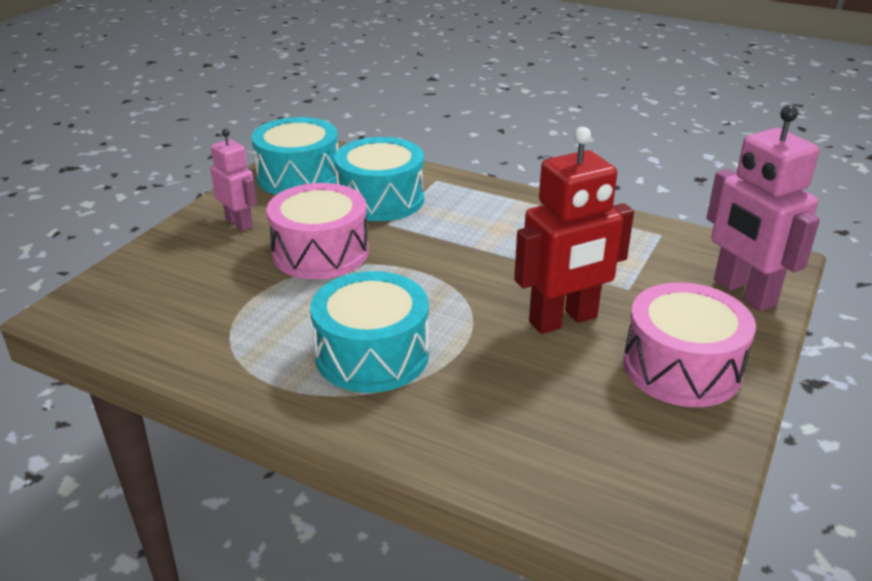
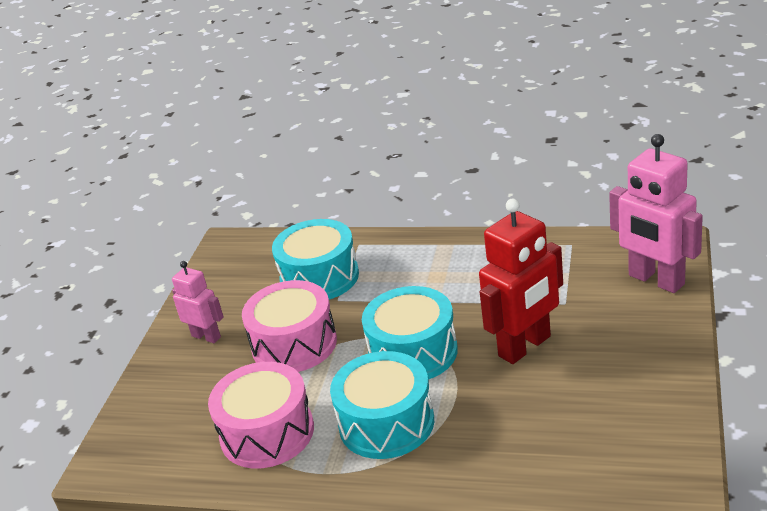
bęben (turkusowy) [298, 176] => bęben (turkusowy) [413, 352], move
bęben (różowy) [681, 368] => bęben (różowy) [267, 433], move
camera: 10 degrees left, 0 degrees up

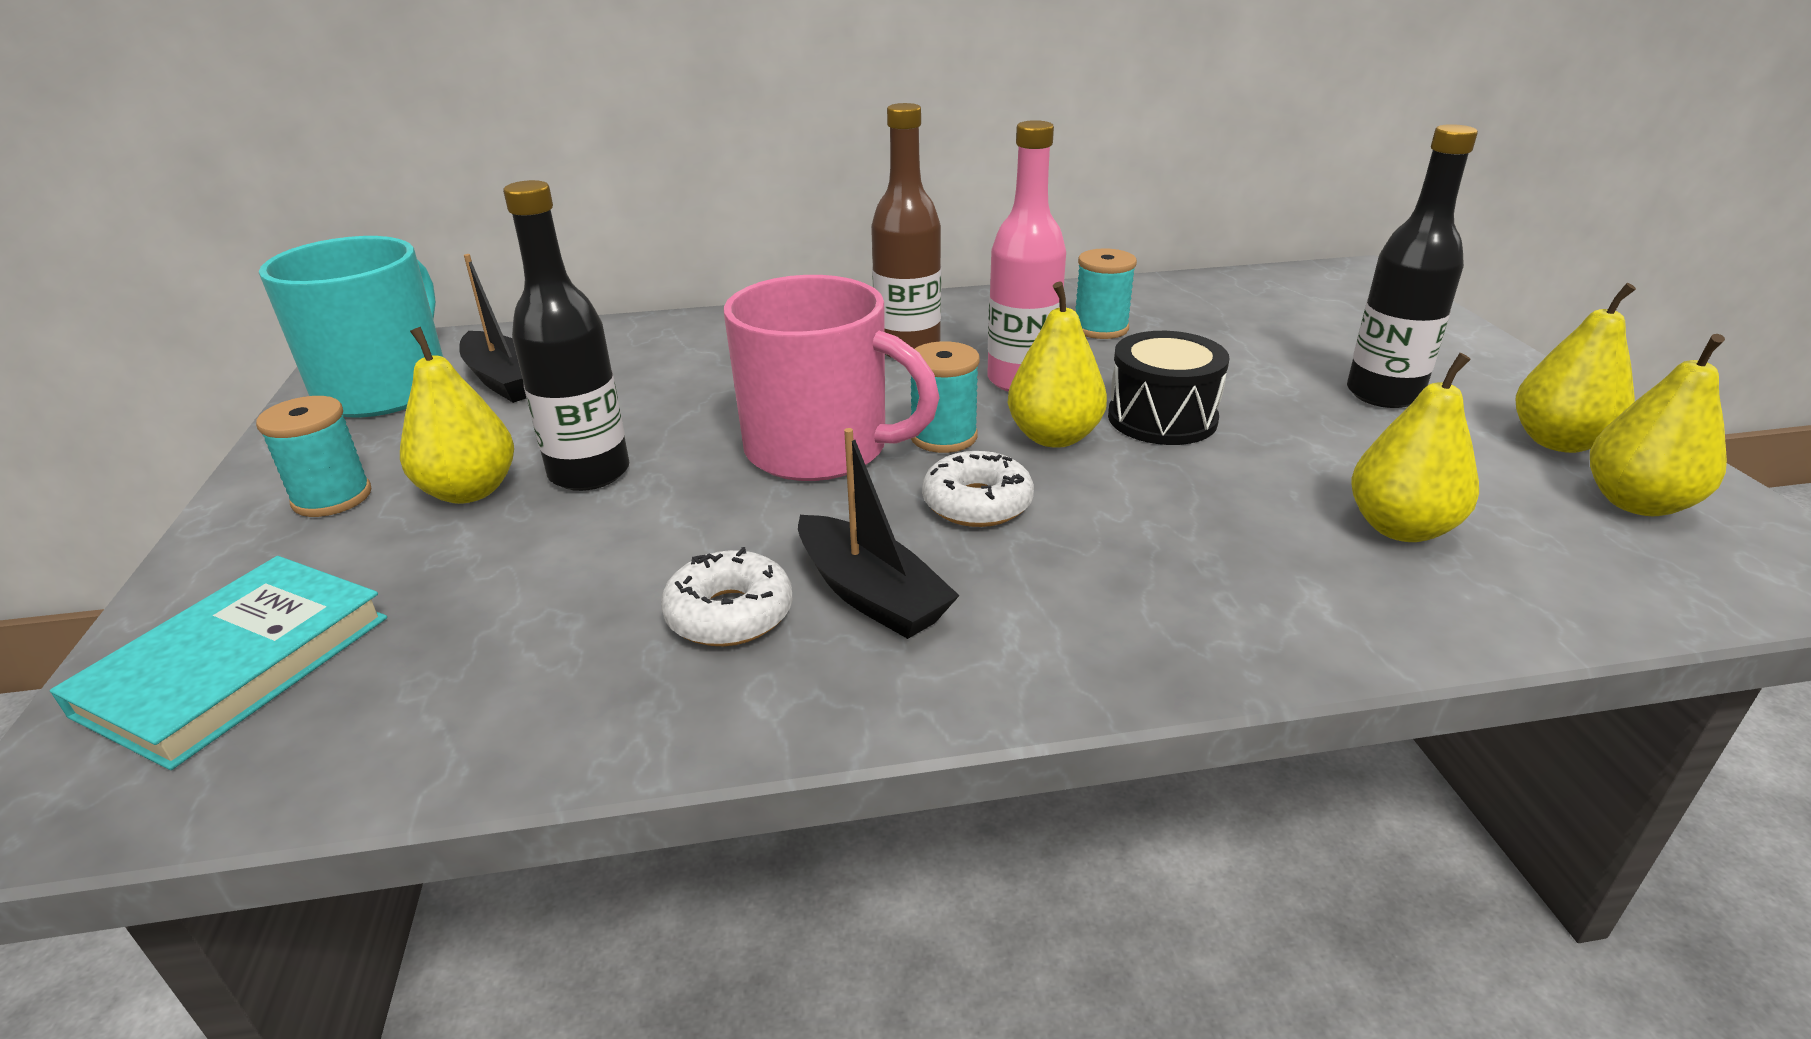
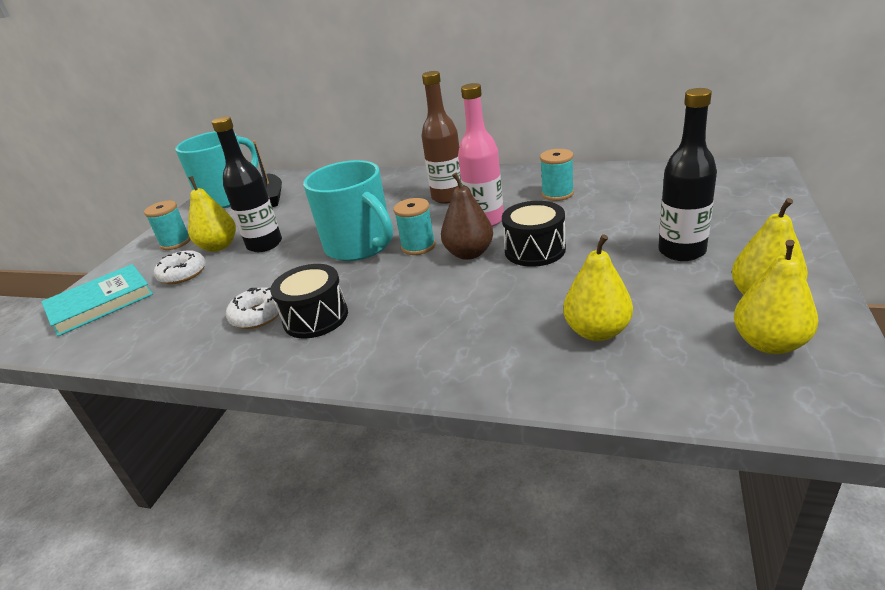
kubek (różowy) [820, 449] => kubek (turkusowy) [360, 246]
łódka (czarny) [871, 595] => bęben (czarny) [315, 317]
donut (biały) [977, 503] => donut (biały) [183, 274], move
gruszka (żółty) [1054, 437] => gruszka (brązowy) [469, 253]
camera: 30 degrees right, 0 degrees up

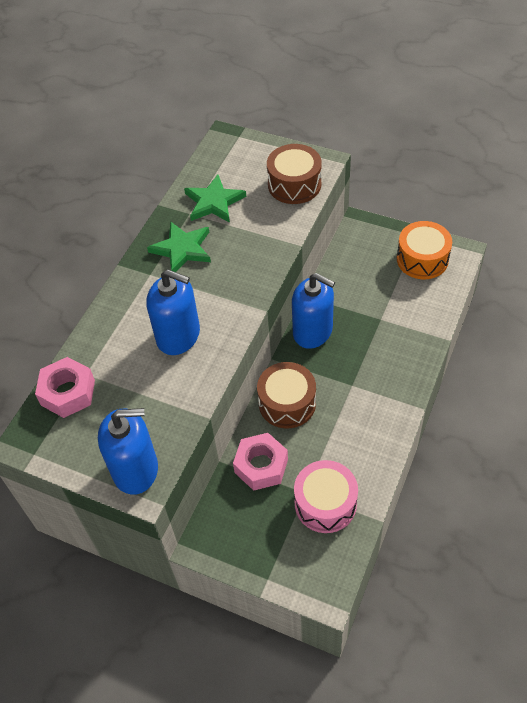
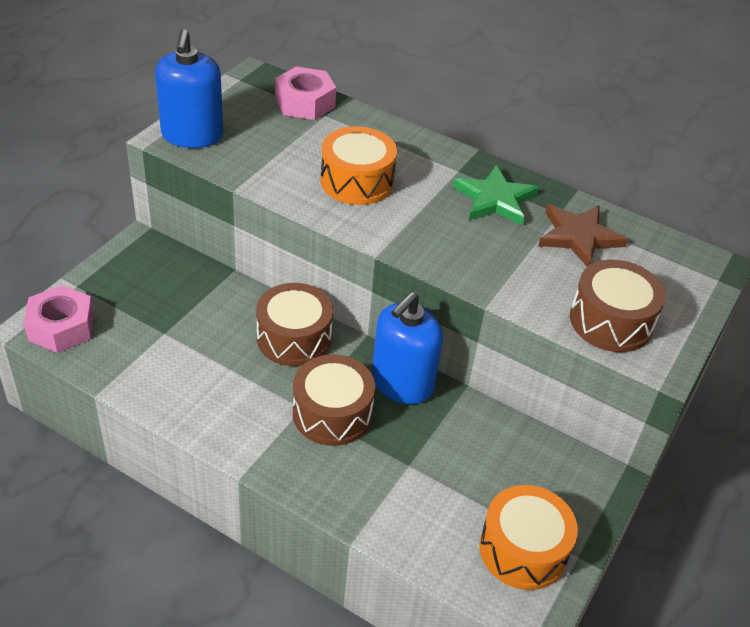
dozownik mydła (niebieski) [178, 335] => bęben (pomarańczowy) [357, 181]
gwiazda (zielony) [214, 202] => gwiazda (brązowy) [579, 237]
nakrętka (różowy) [261, 466] => nakrętka (różowy) [61, 327], move
bęben (różowy) [325, 503] => nothing
nothing => bęben (brązowy) [332, 413]
camera: 90 degrees right, 10 degrees down

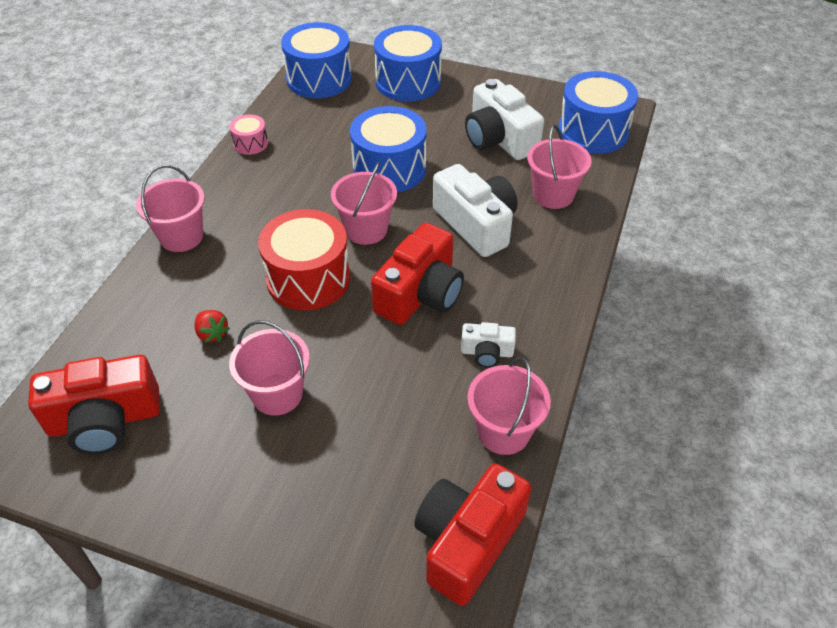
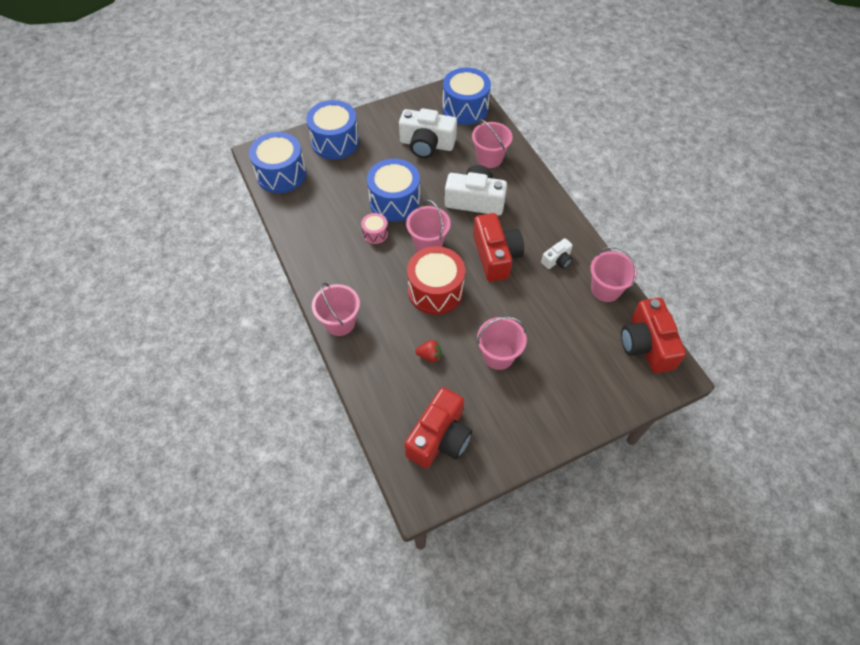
bęben (różowy) [250, 143] => bęben (różowy) [375, 233], move
camera: 45 degrees left, 10 degrees up

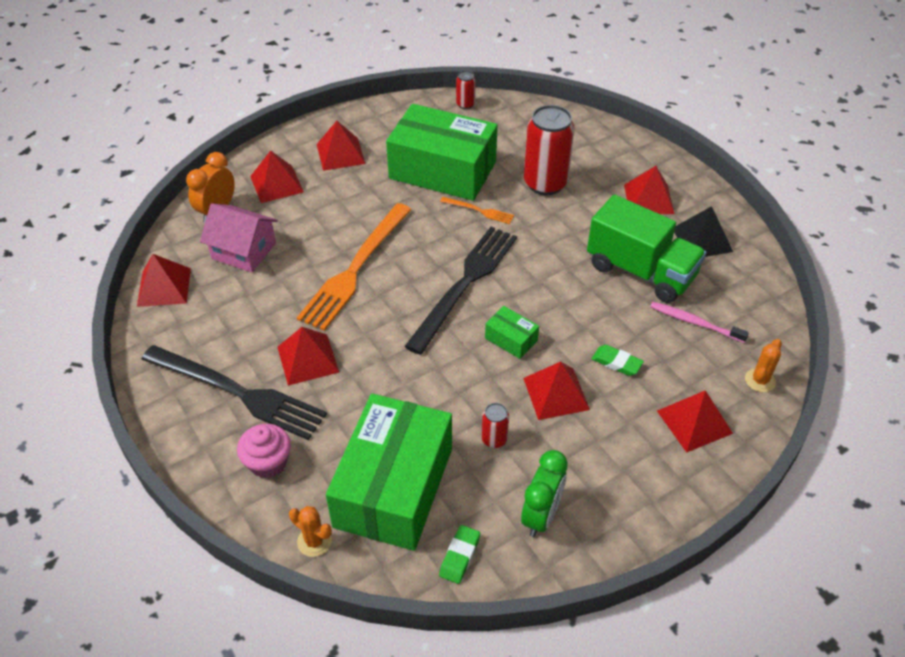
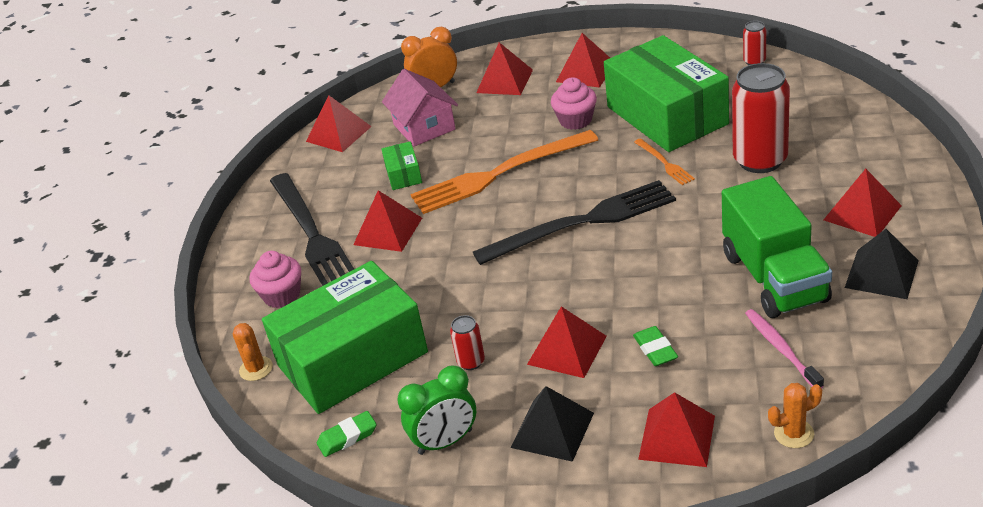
pudełko (zielony) [511, 339] => pudełko (zielony) [403, 174], move
nothing => piramida (czarny) [552, 430]
nothing => muffinka (różowy) [575, 120]
camera: 45 degrees right, 10 degrees down

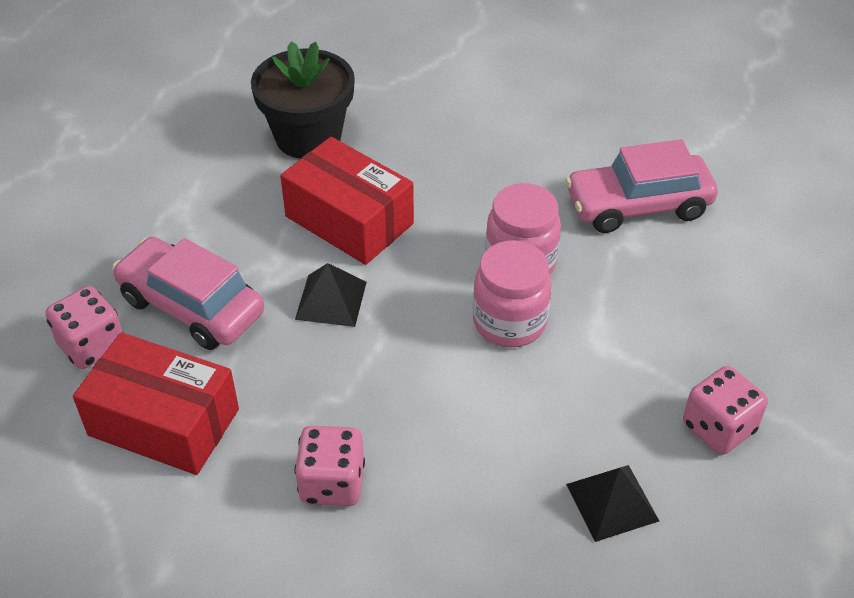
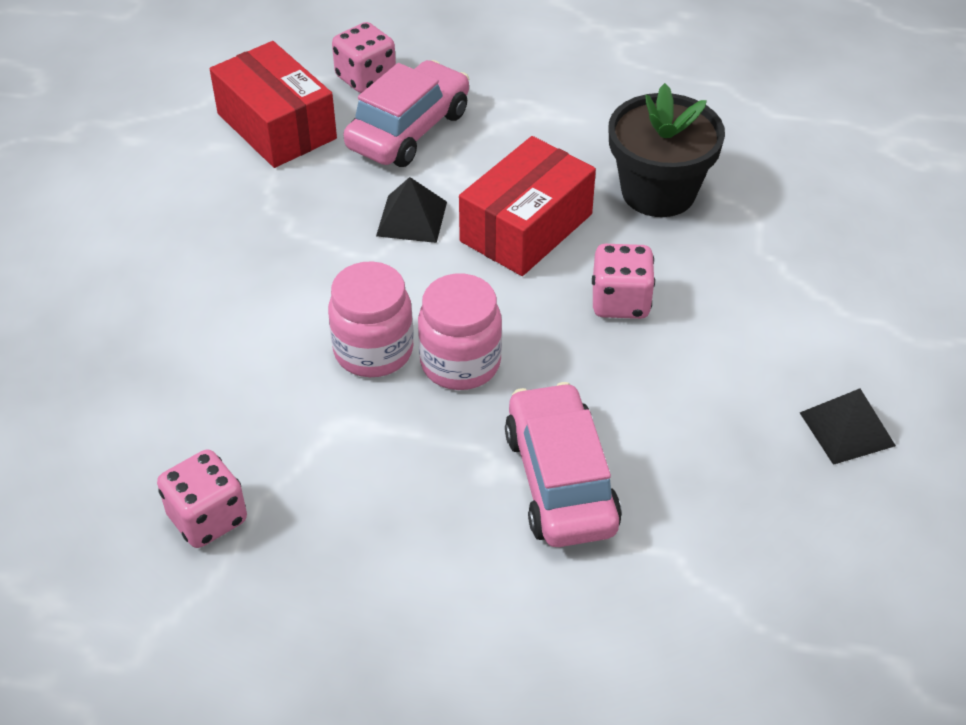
pudełko (czerwony) [164, 422] => pudełko (czerwony) [276, 126], 60 degrees counterclockwise
kostka do gry (różowy) [332, 483] => kostka do gry (różowy) [620, 302], move
piramida (czarny) [612, 502] => piramida (czarny) [847, 429], move
camera: 90 degrees right, 0 degrees up

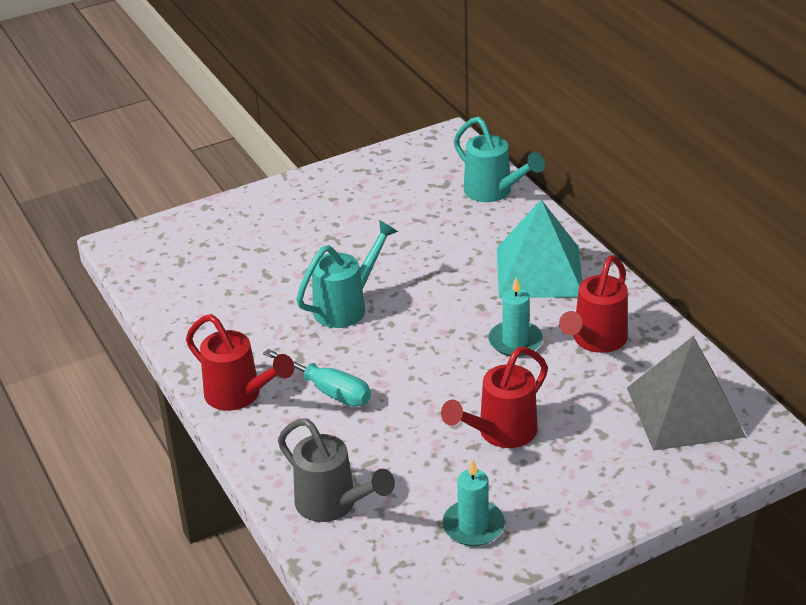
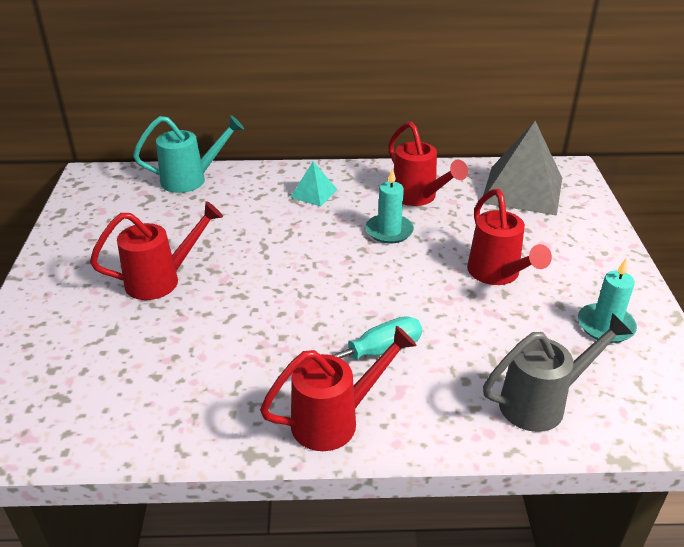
konewka (turkusowy) [347, 306] => nothing
piramida (turkusowy) [539, 271] => piramida (turkusowy) [313, 193], x0.48
nothing => konewka (czerwony) [162, 280]
camera: 65 degrees left, 0 degrees up

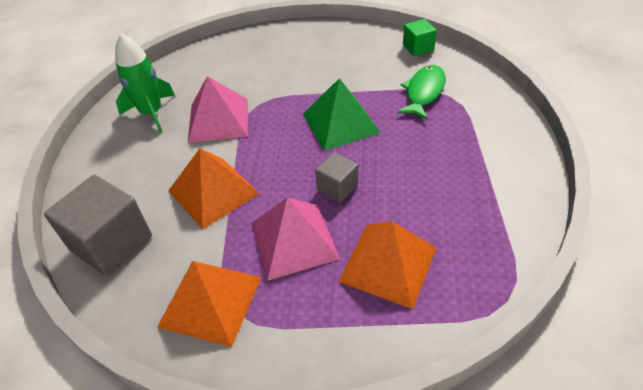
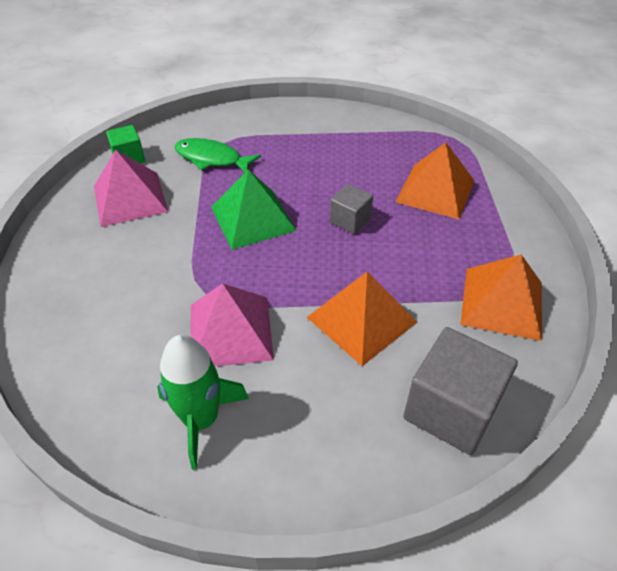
piramida (różowy) [294, 240] => piramida (różowy) [130, 198], move
camera: 95 degrees left, 0 degrees up

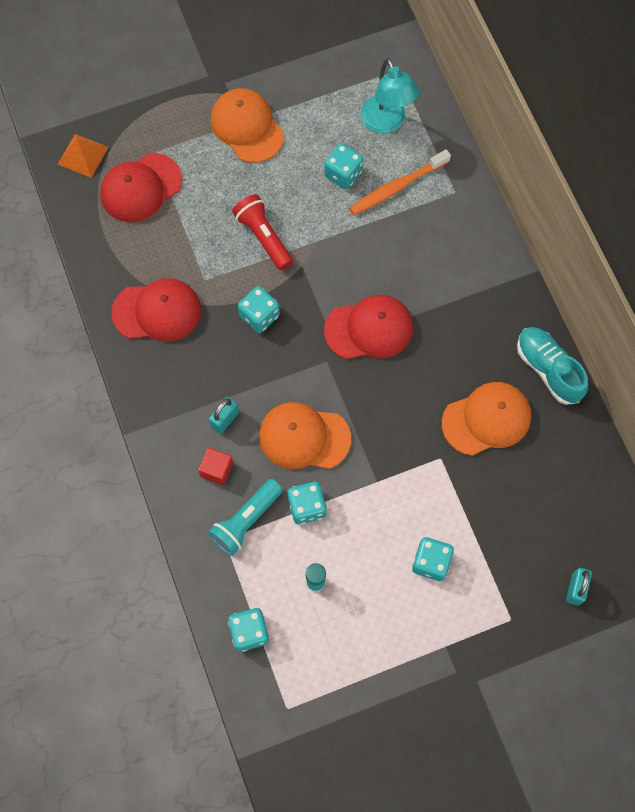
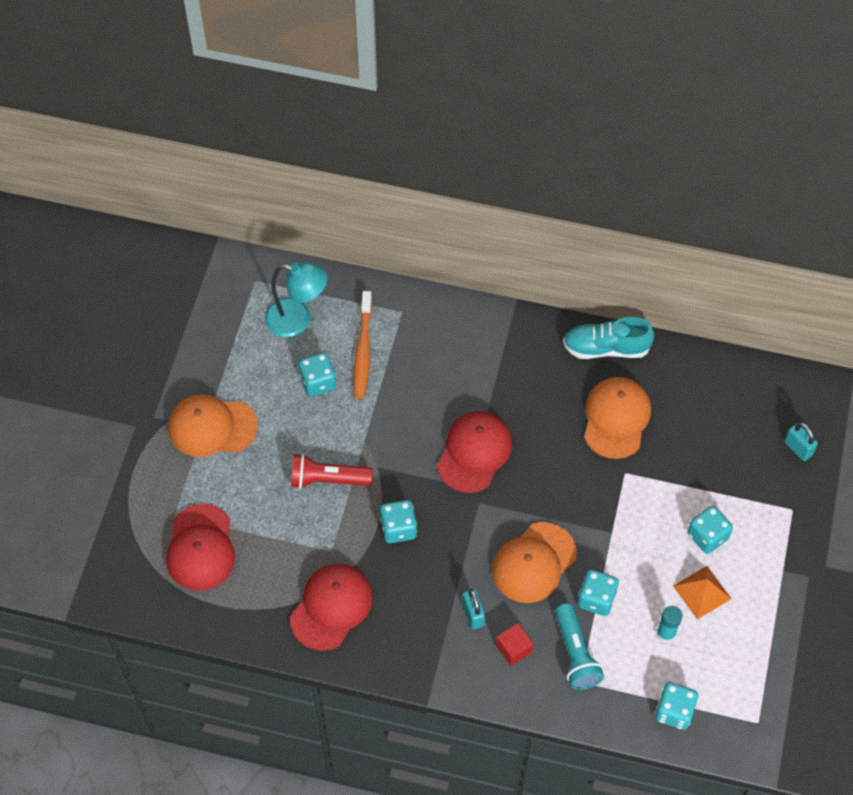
piramida (pomarańczowy) [83, 155] => piramida (pomarańczowy) [702, 592], move
camera: 55 degrees left, 10 degrees down

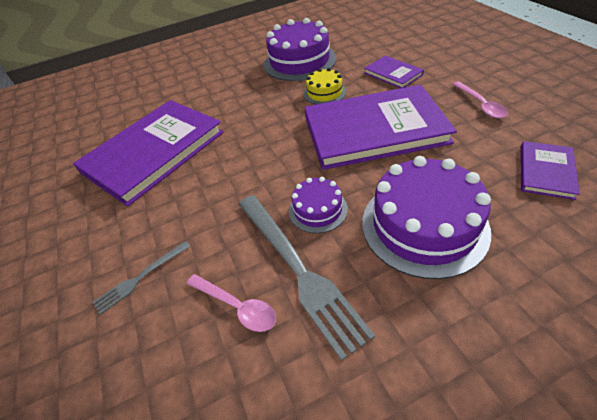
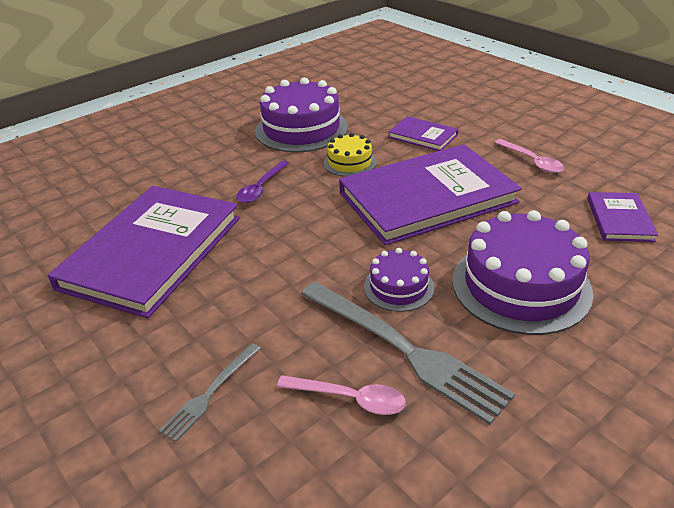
nothing => łyżka (fioletowy) [261, 188]
camera: 20 degrees left, 10 degrees down

